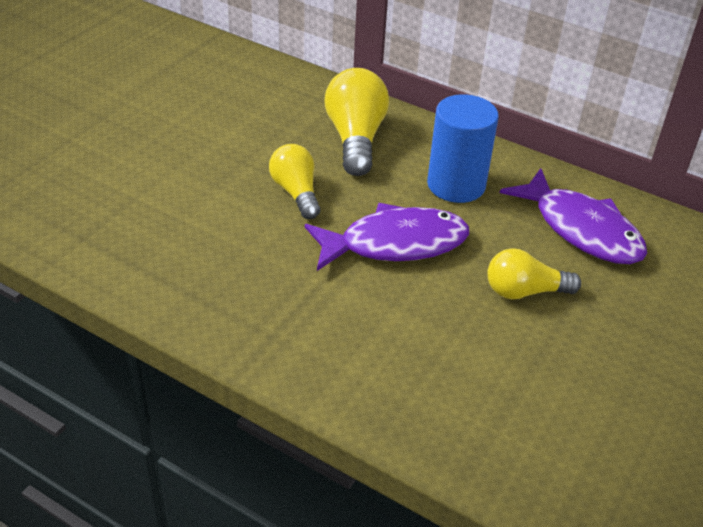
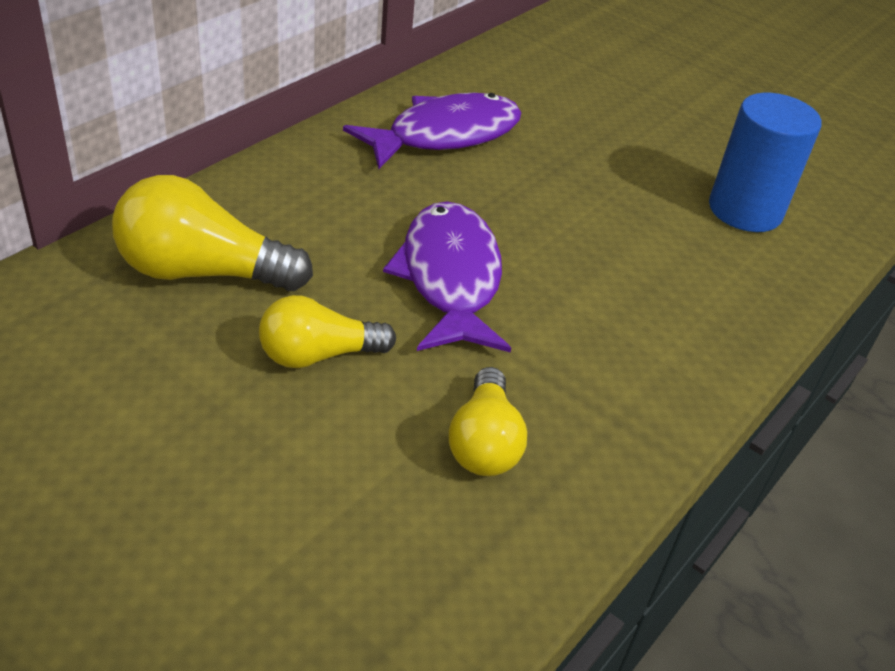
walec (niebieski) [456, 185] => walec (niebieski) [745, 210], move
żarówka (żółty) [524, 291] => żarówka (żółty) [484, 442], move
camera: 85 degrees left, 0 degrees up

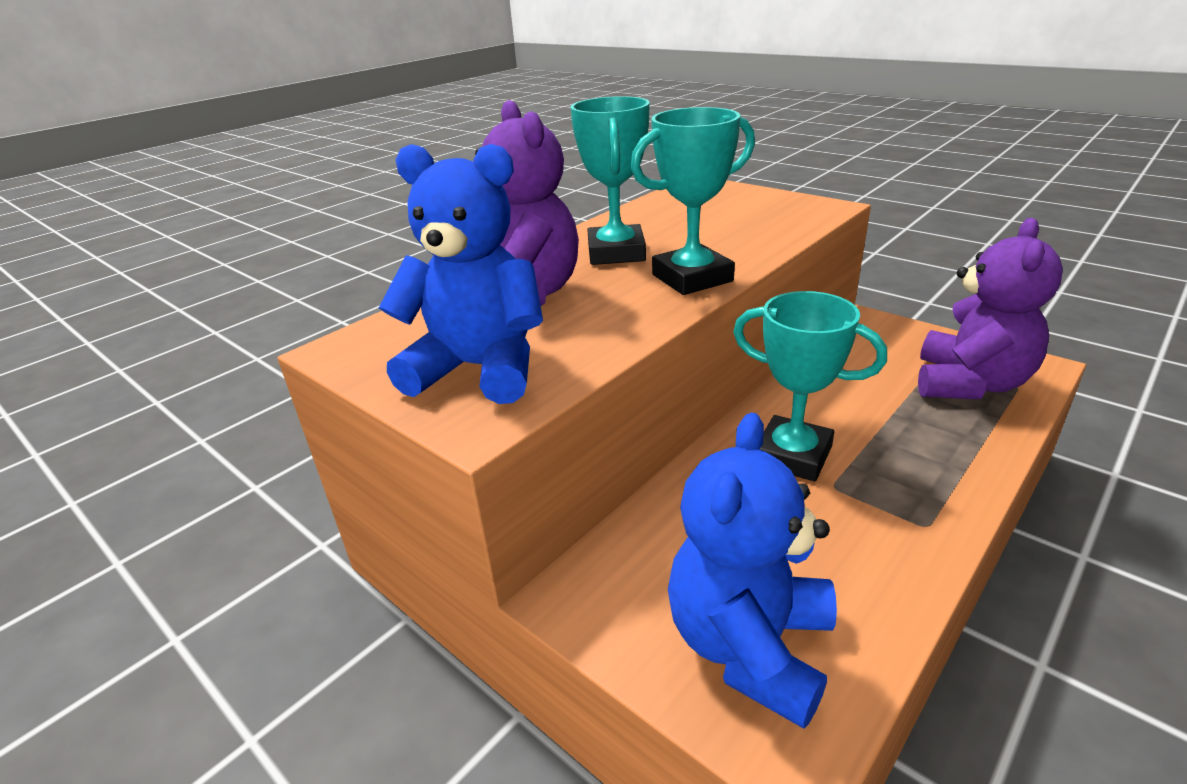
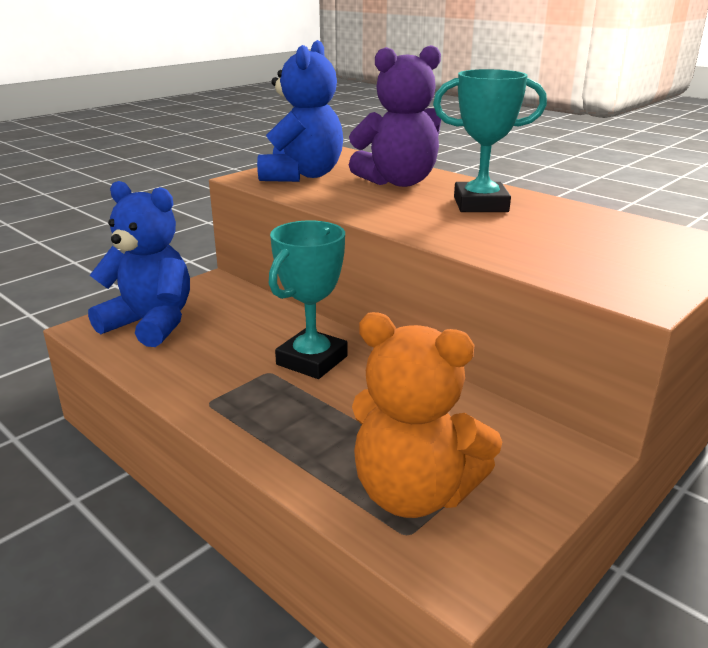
puchar (turkusowy) [692, 278] => nothing
miś (fioletowy) [970, 384] => miś (pomarańczowy) [414, 493]
camera: 90 degrees right, 5 degrees down

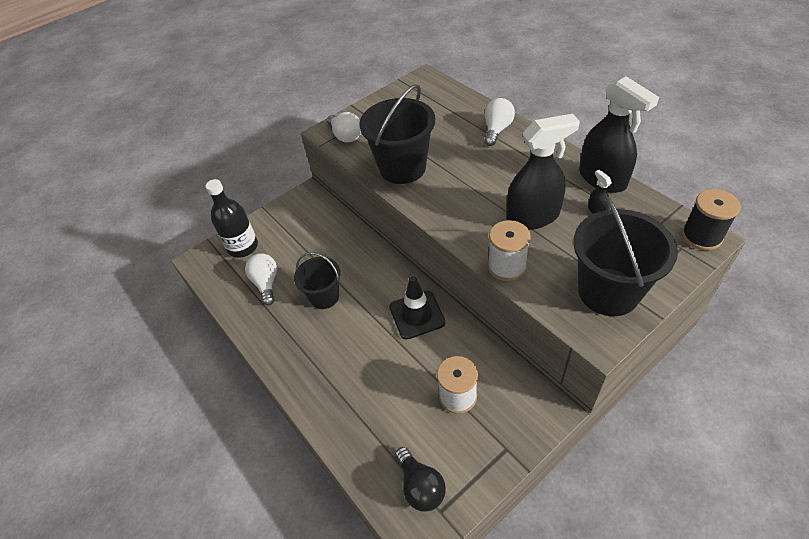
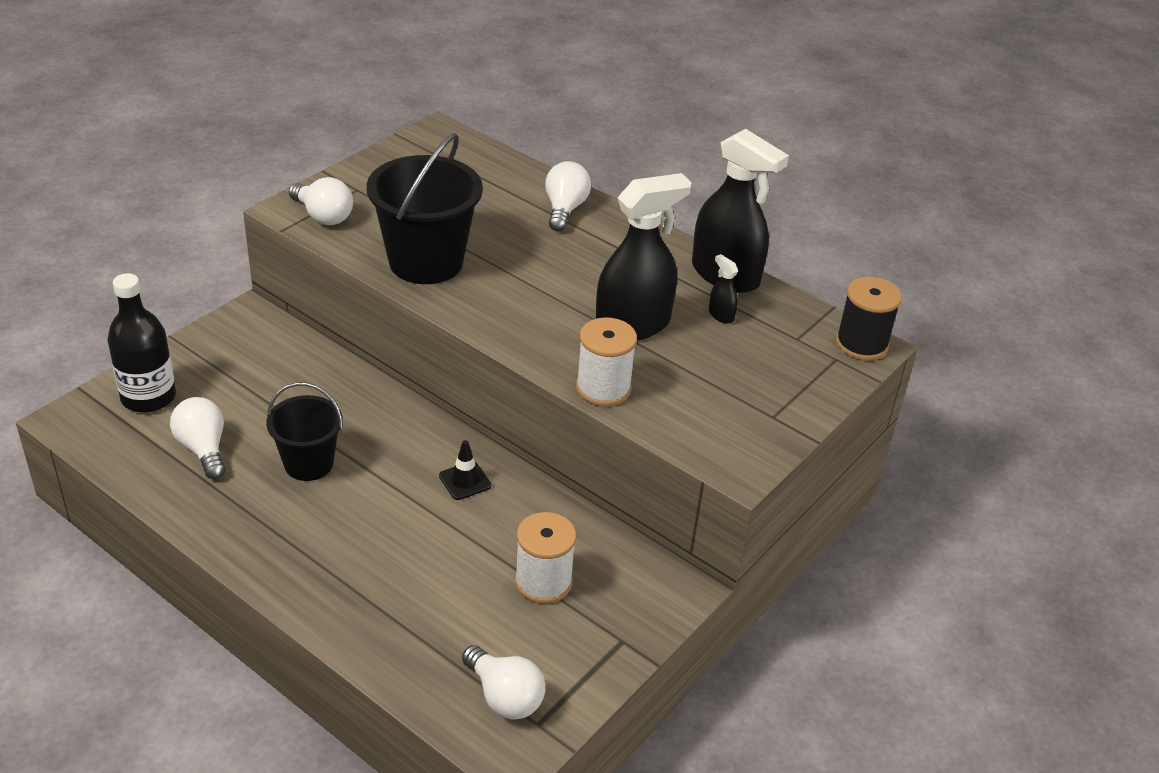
pachołek (czarny) [417, 315] => pachołek (czarny) [465, 481], x0.57
żarówka (czarny) [420, 486] => żarówka (biały) [504, 697]
wiadro (czarny) [608, 292] => nothing
camera: 20 degrees left, 10 degrees down

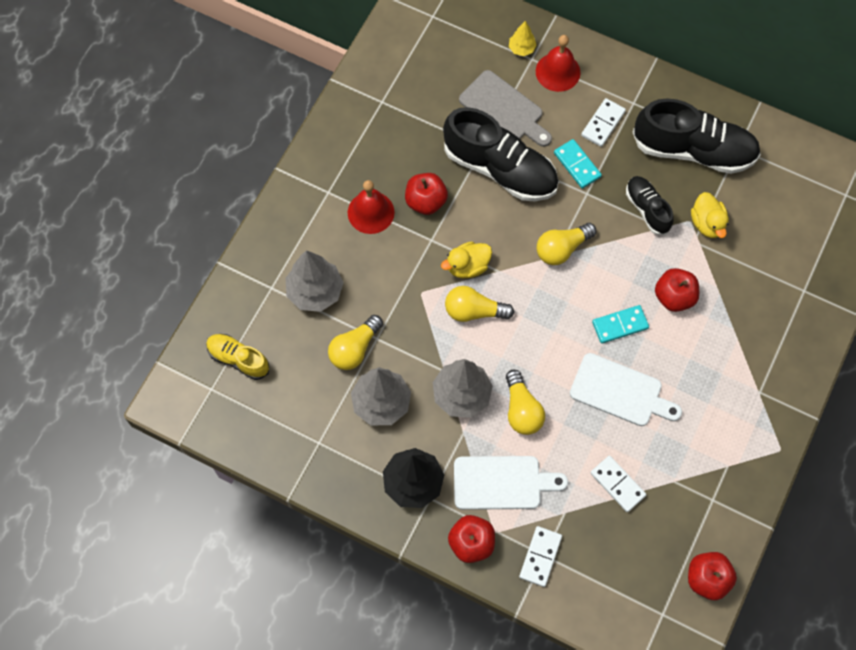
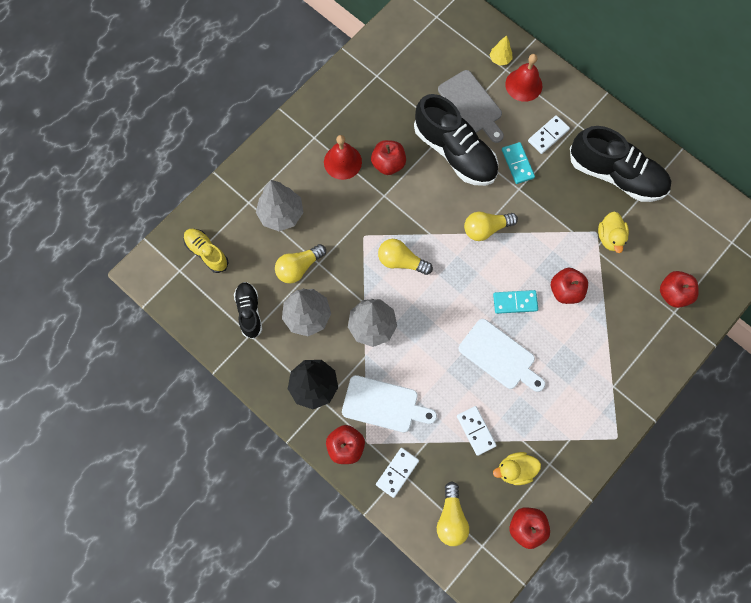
kaczka (żółty) [467, 266] => kaczka (żółty) [515, 469], move
żarówka (żółty) [522, 410] => żarówka (żółty) [451, 518], move
but (czarny) [647, 209] => but (czarny) [249, 312], move
nothing => jabłko (czerwony) [673, 293]
camera: 15 degrees right, 5 degrees up

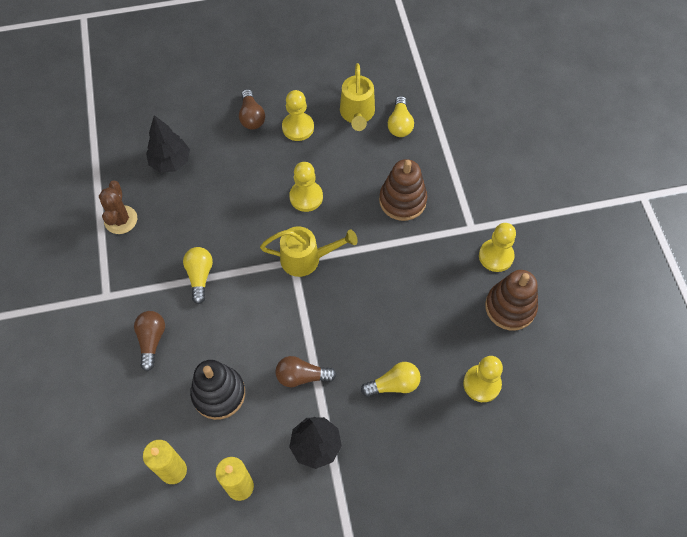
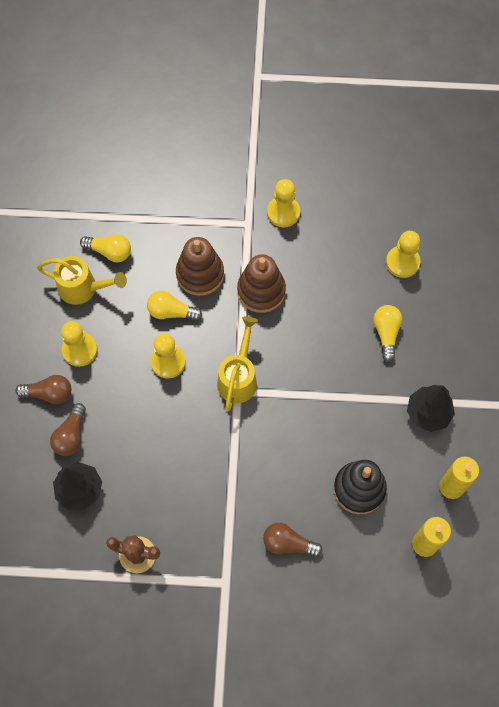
żarówka (żółty) [200, 276] => żarówka (żółty) [171, 312], move
żarówka (brązowy) [302, 376] => żarówka (brązowy) [71, 435], move
zabawka nakładanka (brązowy) [510, 307] => zabawka nakładanka (brązowy) [261, 291], move
camera: 75 degrees left, 5 degrees up

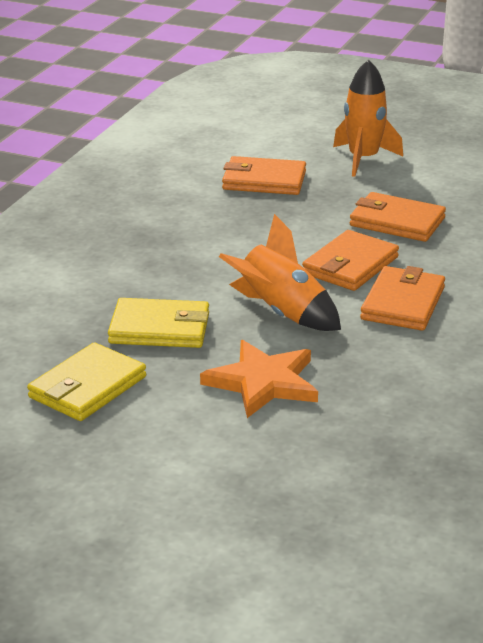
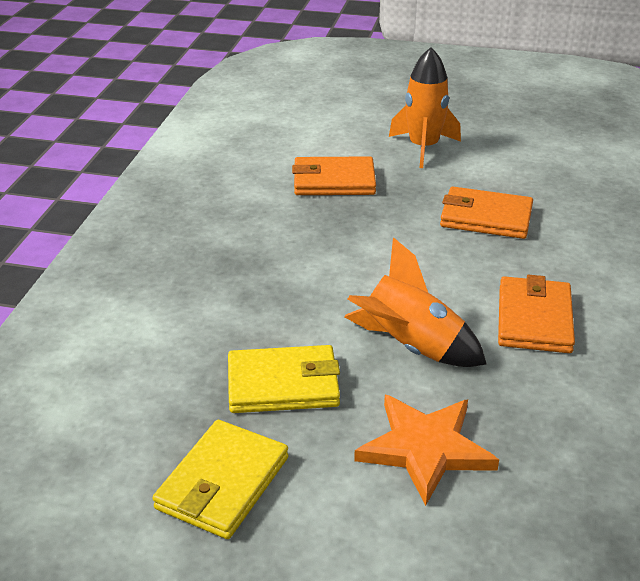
portfel (pomarańczowy) [350, 265] => nothing
camera: 10 degrees left, 5 degrees up

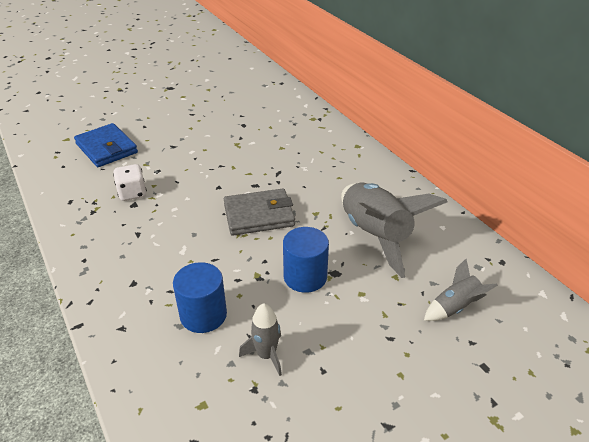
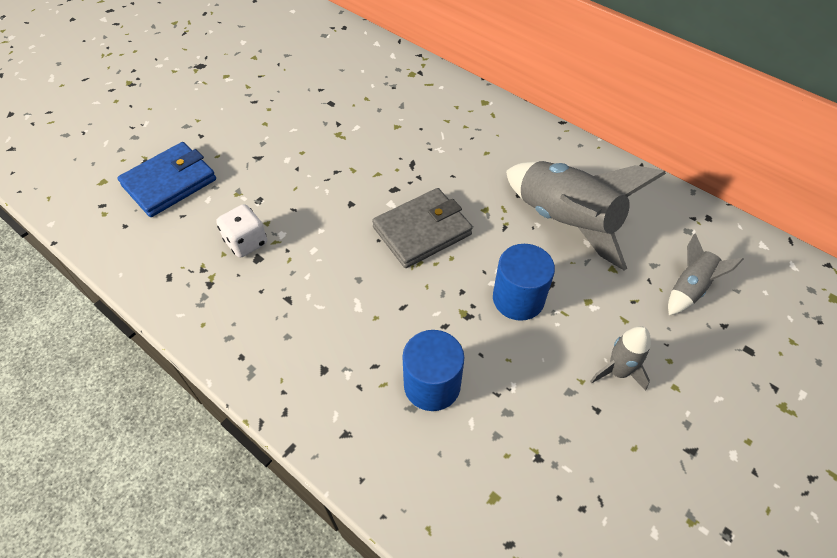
portfel (niebieski) [106, 148] => portfel (niebieski) [169, 182], 75 degrees counterclockwise
rakieta (szary) [266, 355] => rakieta (szary) [617, 371], move
camera: 20 degrees left, 15 degrees up

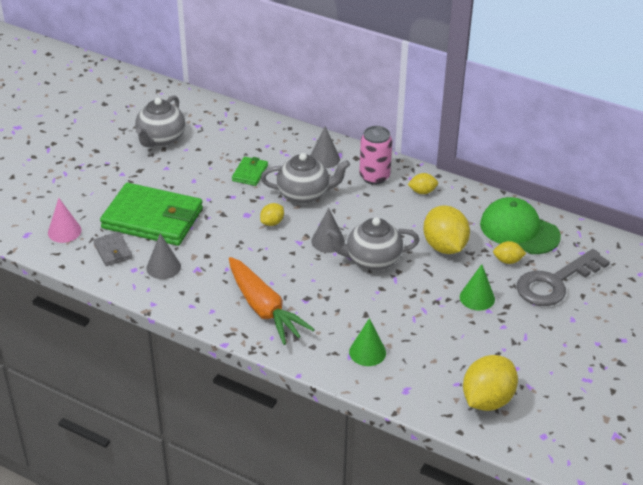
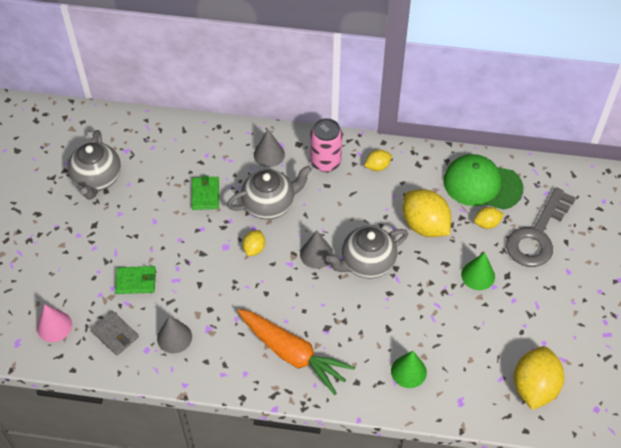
portfel (zielony) [153, 218] => portfel (zielony) [136, 281], x0.44
camera: 20 degrees left, 15 degrees up

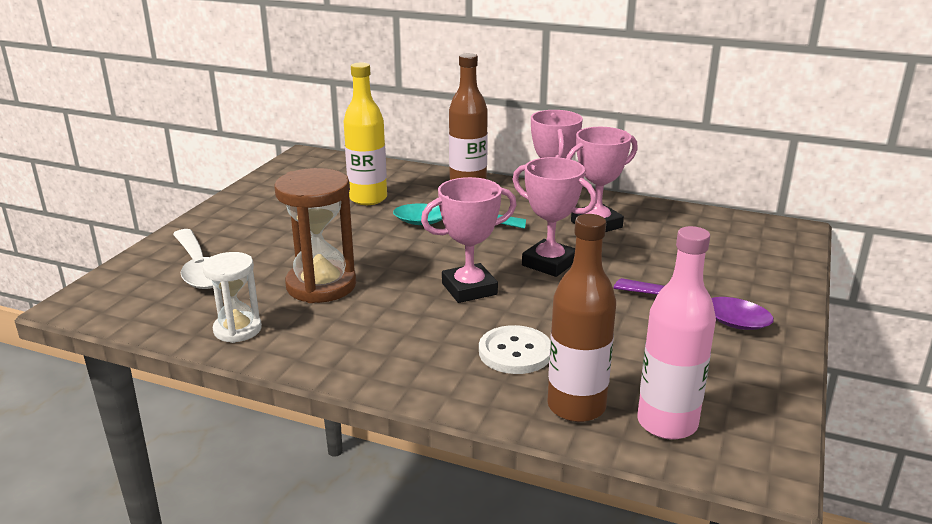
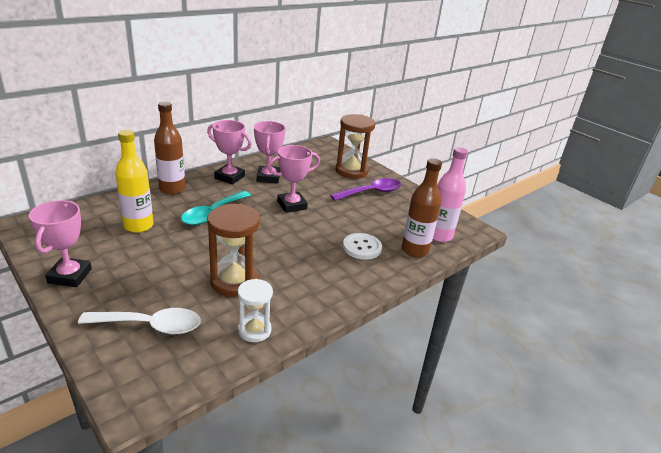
puchar (różowy) [469, 289] => puchar (różowy) [70, 276], move
nothing => klepsydra (brązowy) [351, 171]
camera: 65 degrees left, 5 degrees up

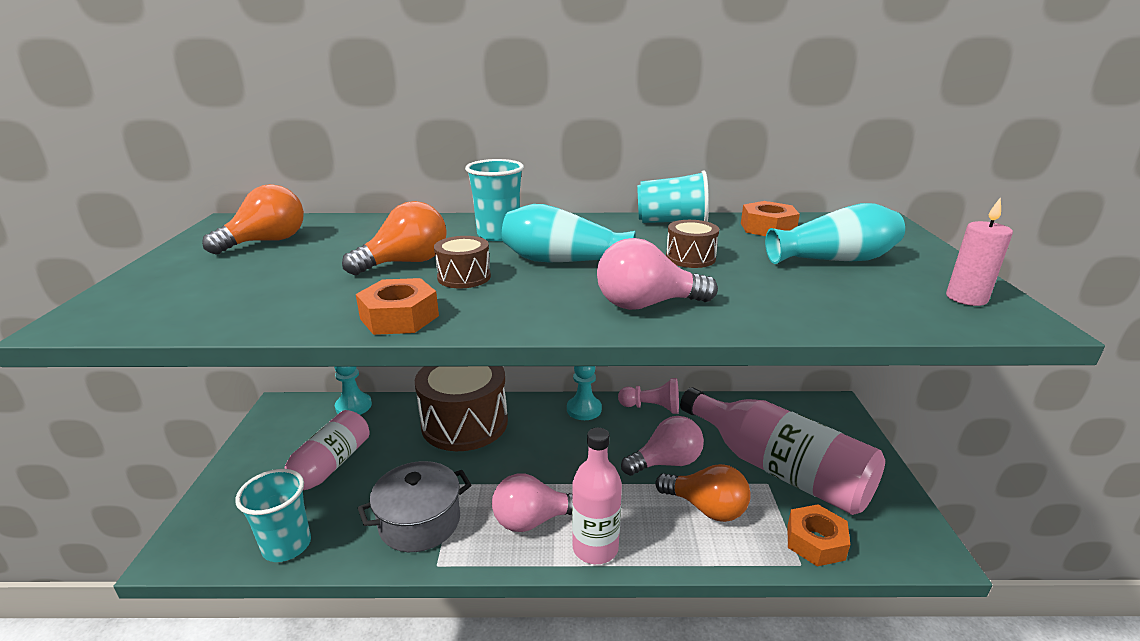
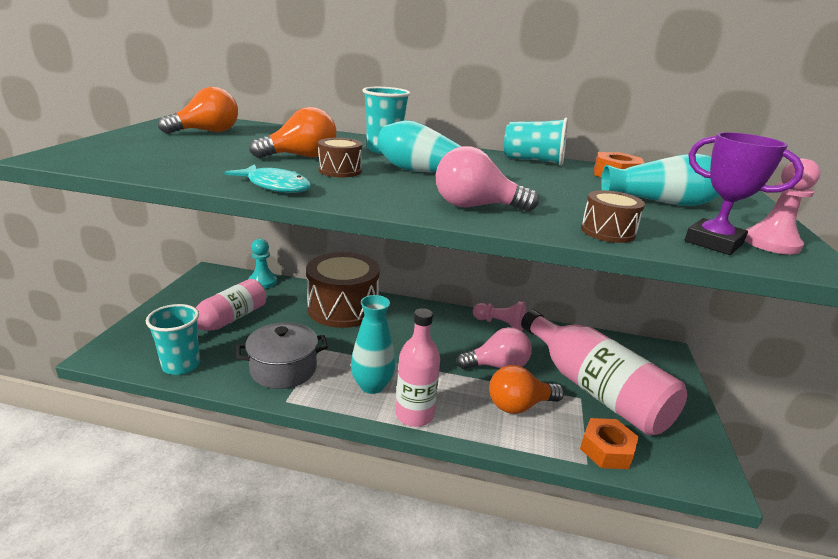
nakrętka (pomarańczowy) [399, 317] => ryba (turkusowy) [275, 186]
żarówka (różowy) [533, 520] => wazon (turkusowy) [372, 385]
pionek (turkusowy) [584, 409] => nothing
żarówka (pomarańczowy) [706, 508] => żarówka (pomarańczowy) [519, 405], 120 degrees clockwise
bęben (brązowy) [690, 258] => bęben (brązowy) [607, 232], move
świeca (różowy) [966, 298] => pionek (różowy) [771, 243]
nothing => puchar (fioletowy) [713, 243]
camera: 10 degrees right, 0 degrees up

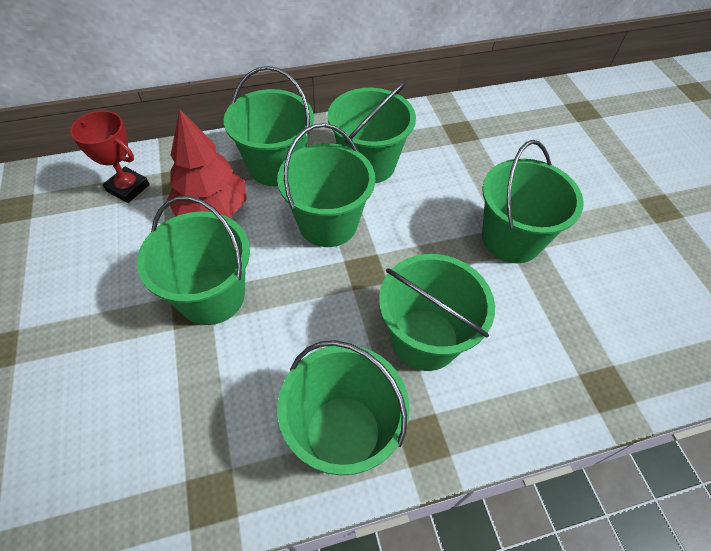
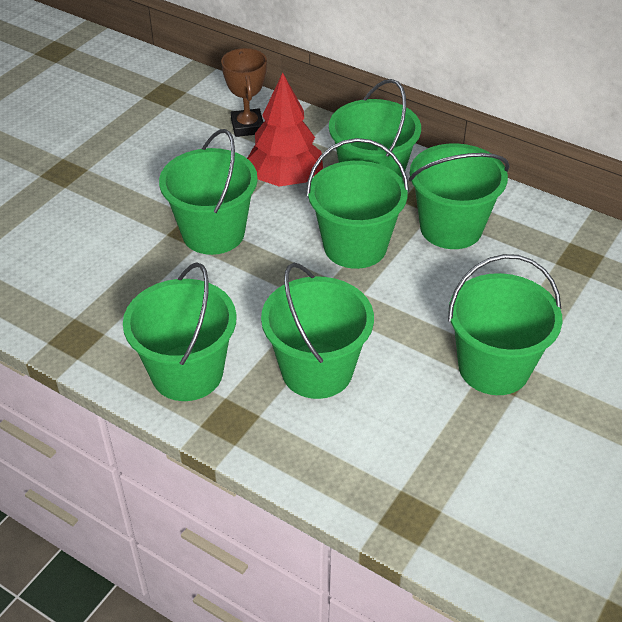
puchar (czerwony) [128, 188] => puchar (brązowy) [247, 126]
camera: 50 degrees right, 10 degrees down

